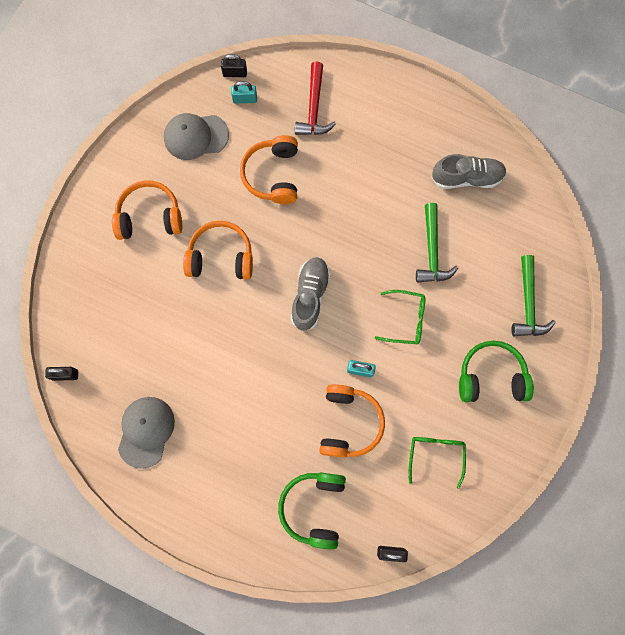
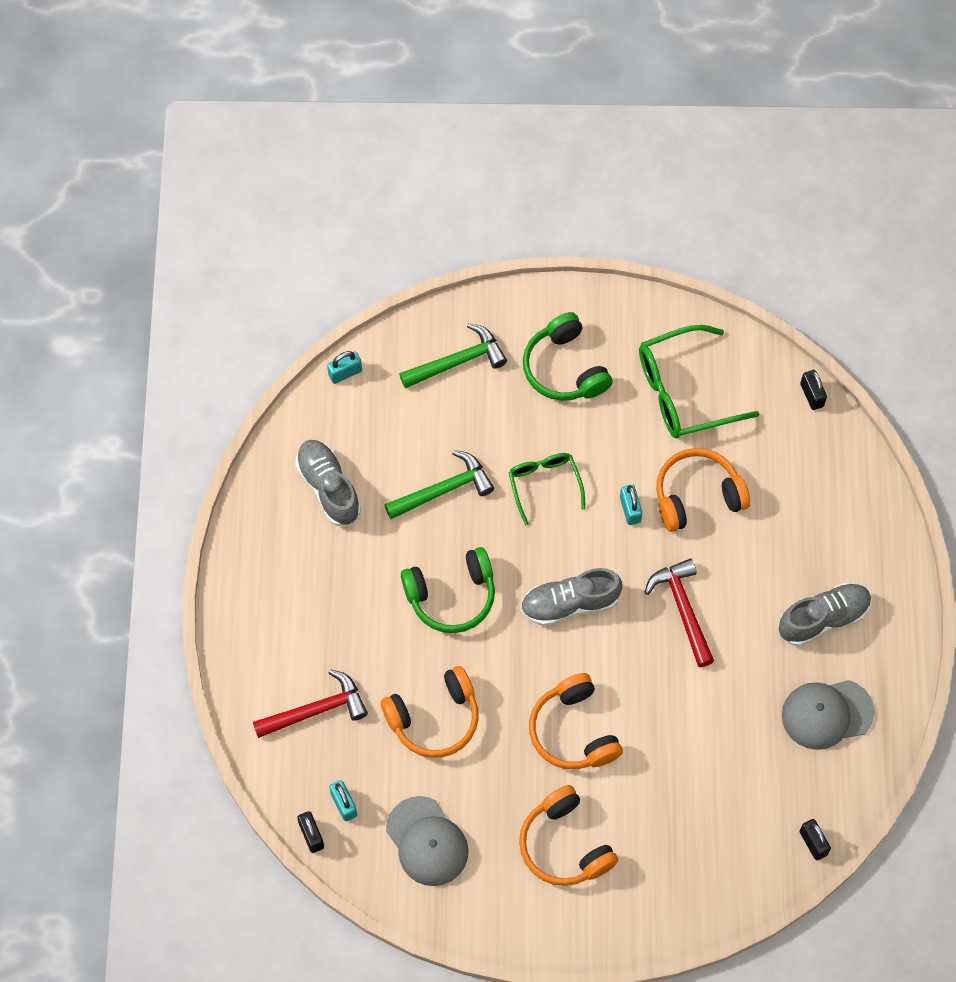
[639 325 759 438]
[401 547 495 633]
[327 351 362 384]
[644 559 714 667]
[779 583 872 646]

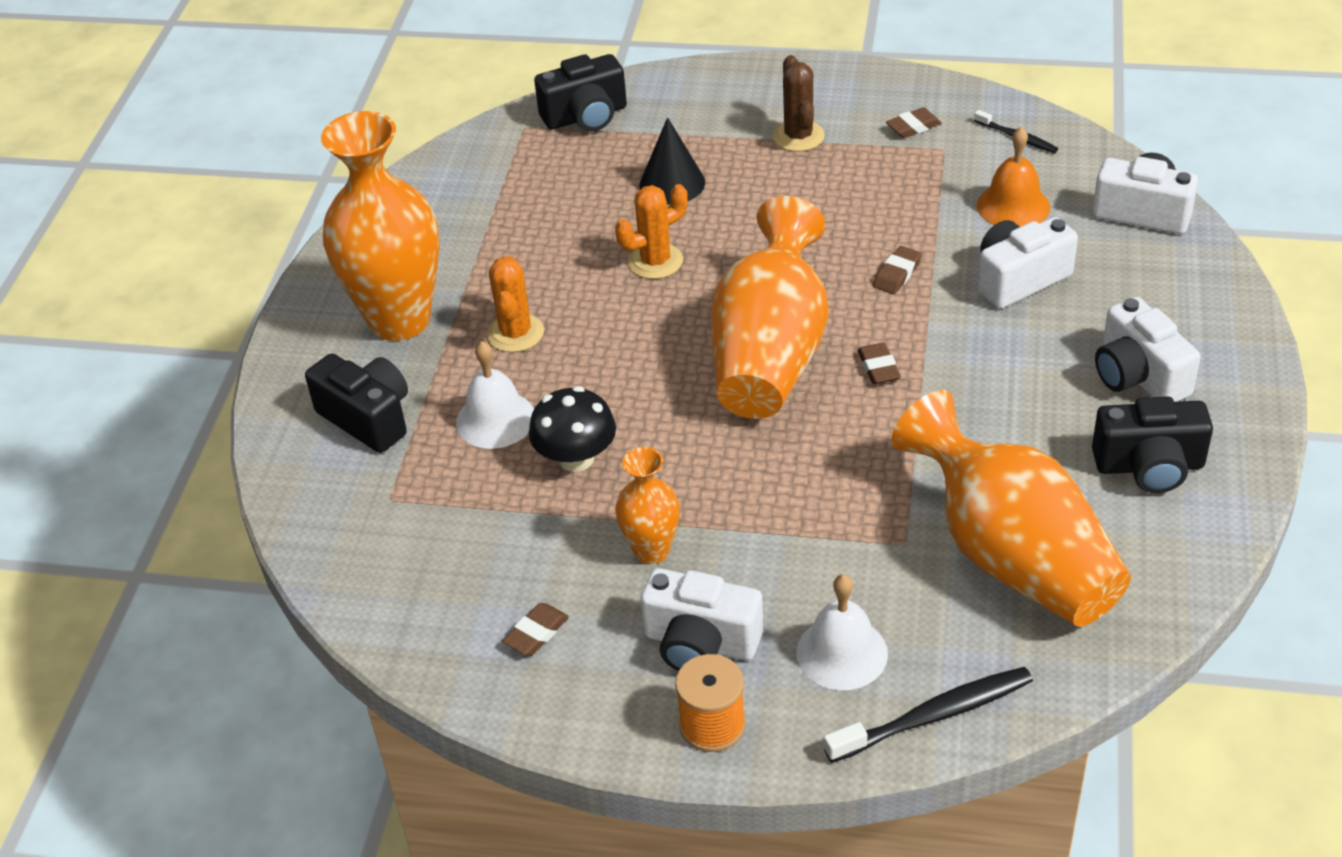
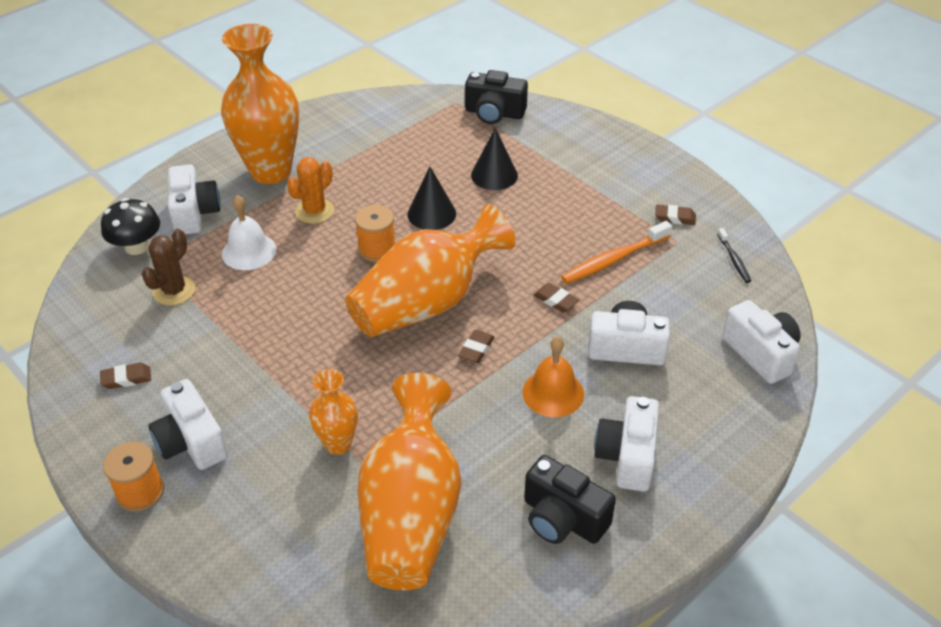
[142 229 195 305]
[522 336 584 417]
[407 167 456 230]
[534 283 579 312]
[168 164 220 235]
[101 198 160 255]
[309 369 358 455]
[796 574 888 690] (first image)
[824 667 1033 763] (first image)
[355 205 396 262]
[561 221 672 284]

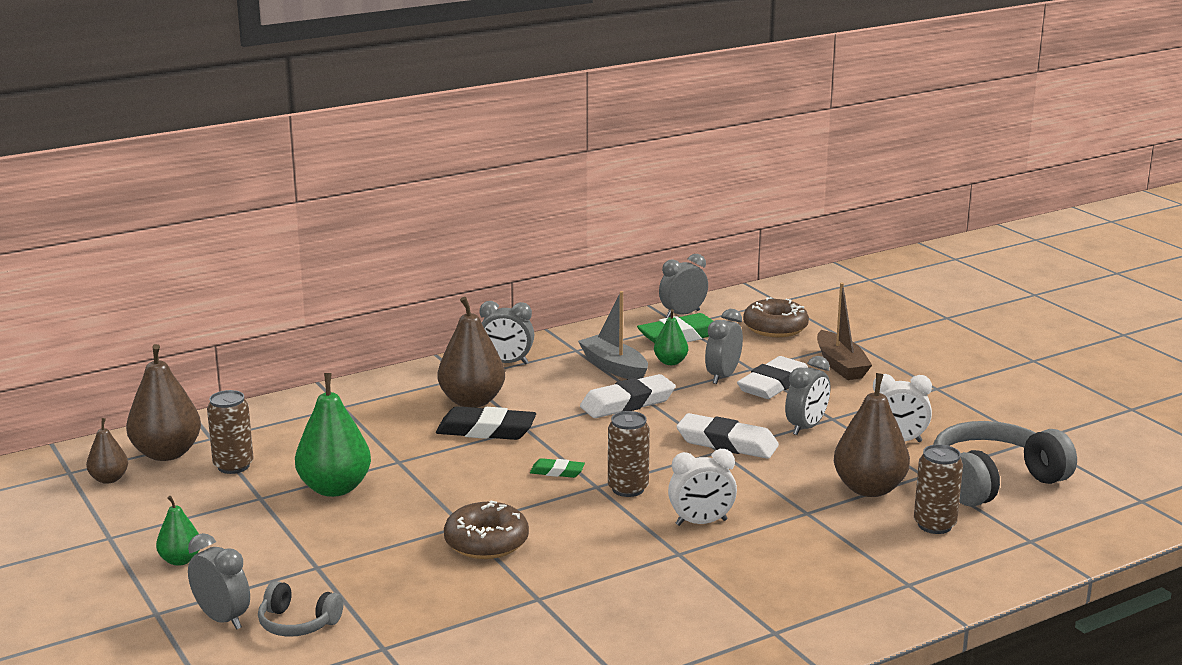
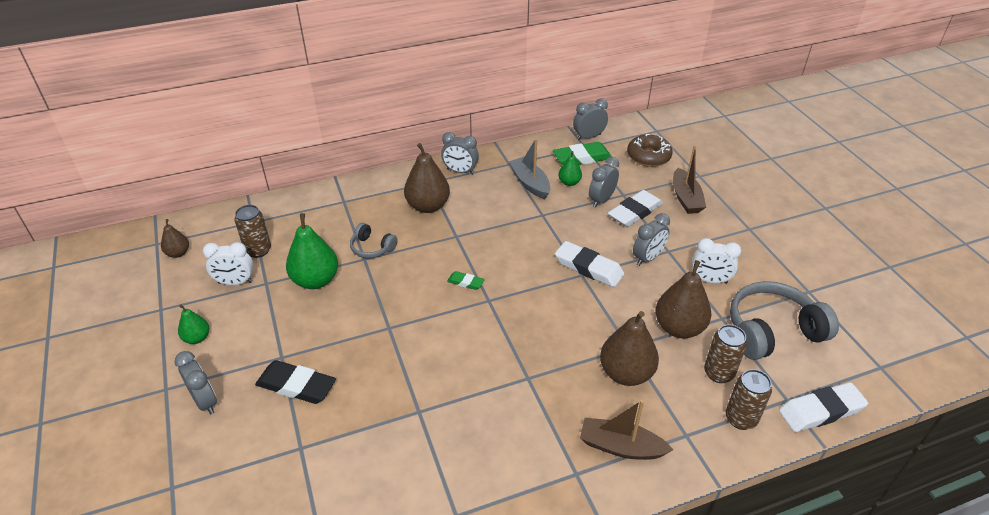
[600 311 659 386]
[779 382 868 432]
[255 360 336 404]
[726 369 772 430]
[203 242 253 285]
[444 501 529 559] (first image)
[350 223 398 258]
[580 400 673 460]

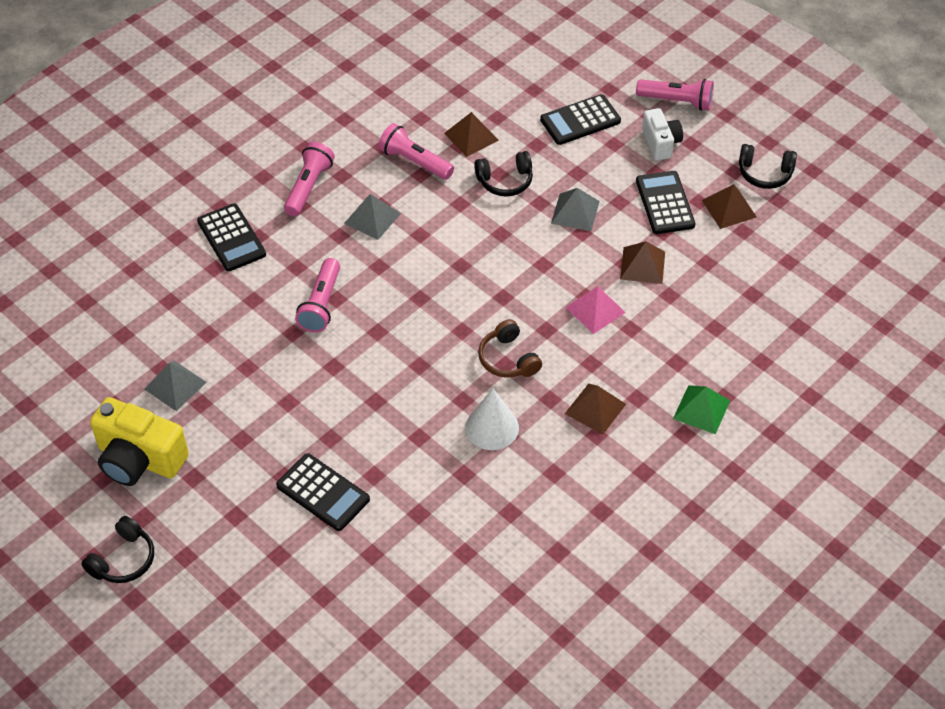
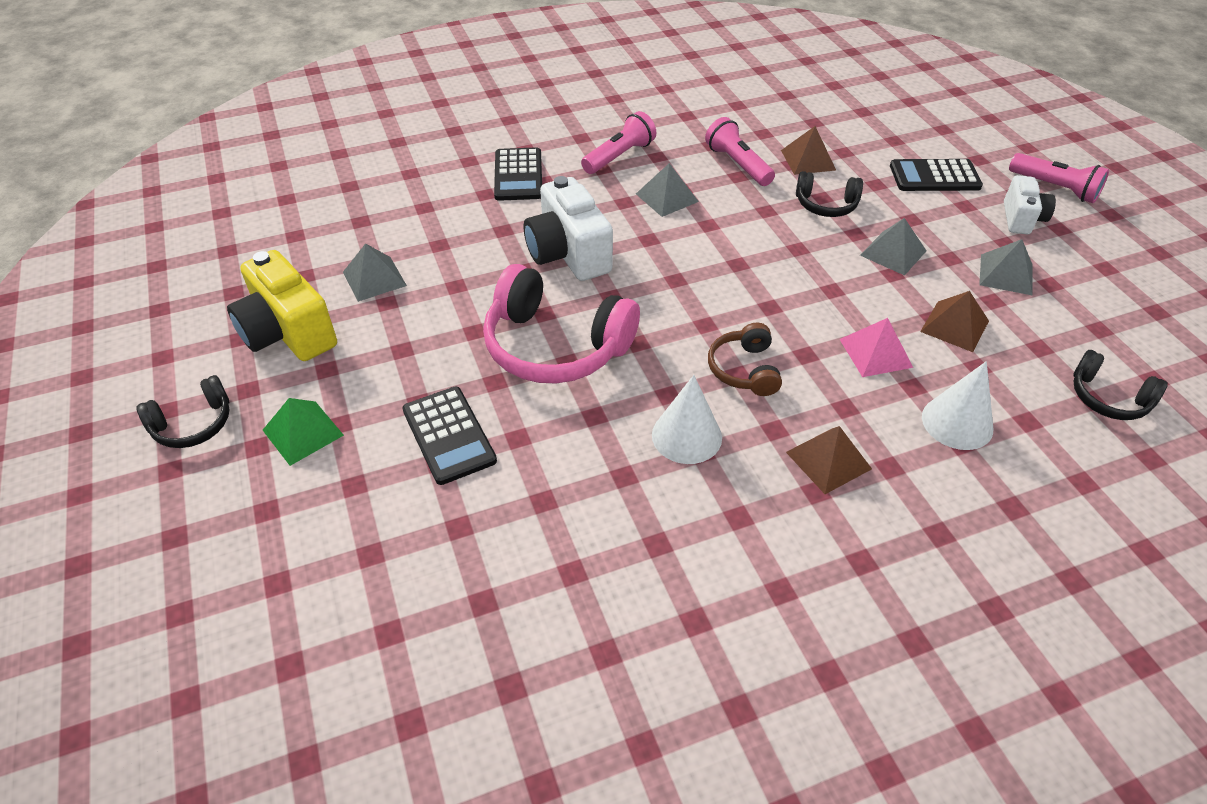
[1073 350 1168 420]
[979 239 1033 296]
[702 184 757 229] (first image)
[524 176 613 281]
[263 398 344 466]
[483 264 640 384]
[922 361 993 450]

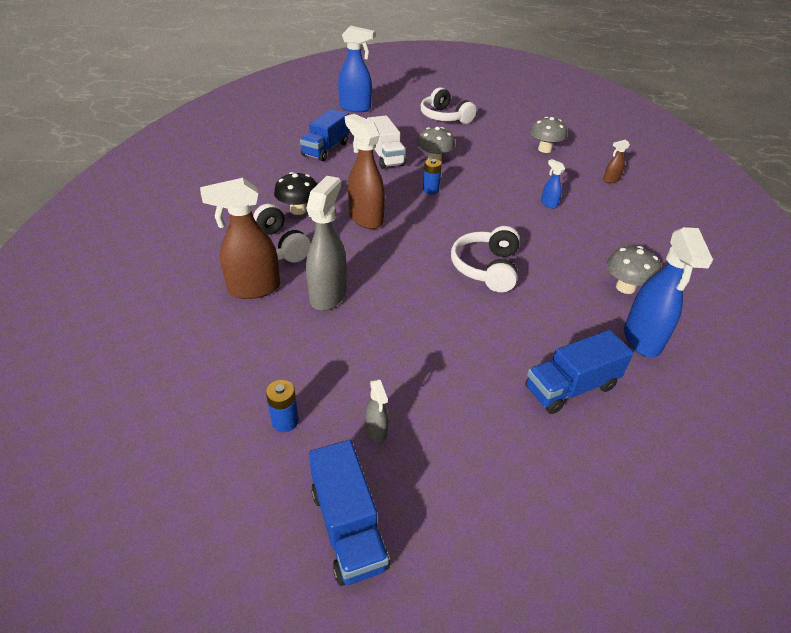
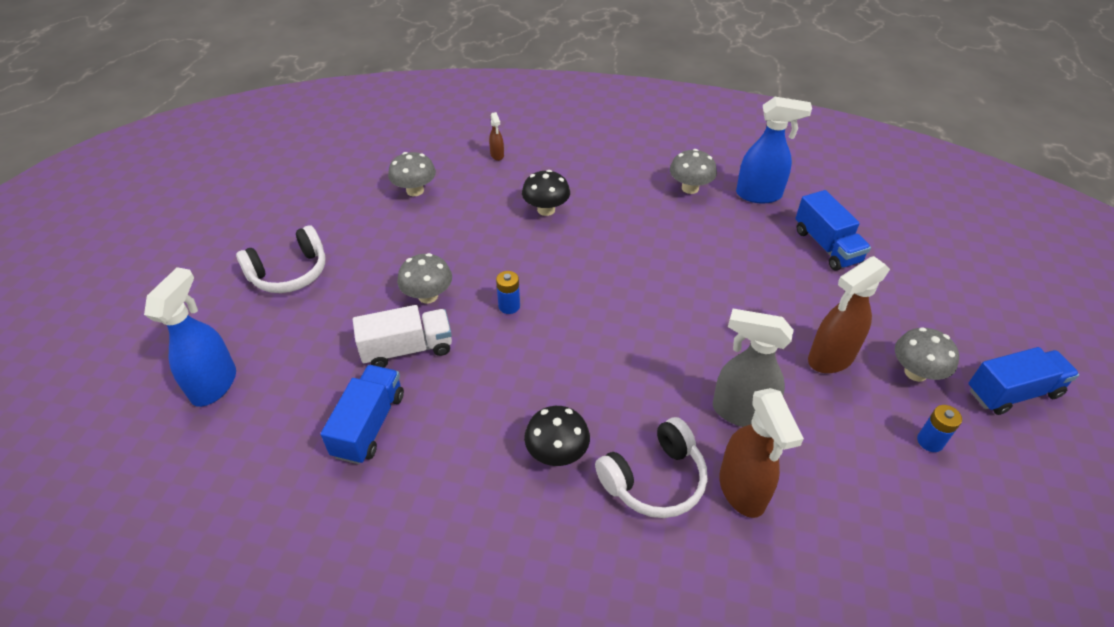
[320 365 404 464]
[808 256 890 373]
[522 170 570 216]
[451 226 520 292] (first image)
[895 327 959 382]

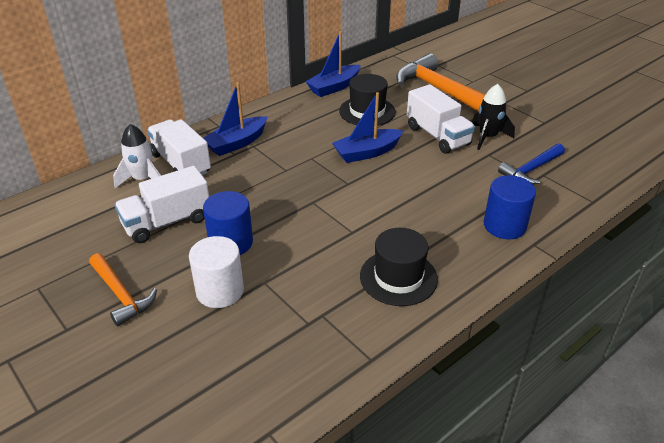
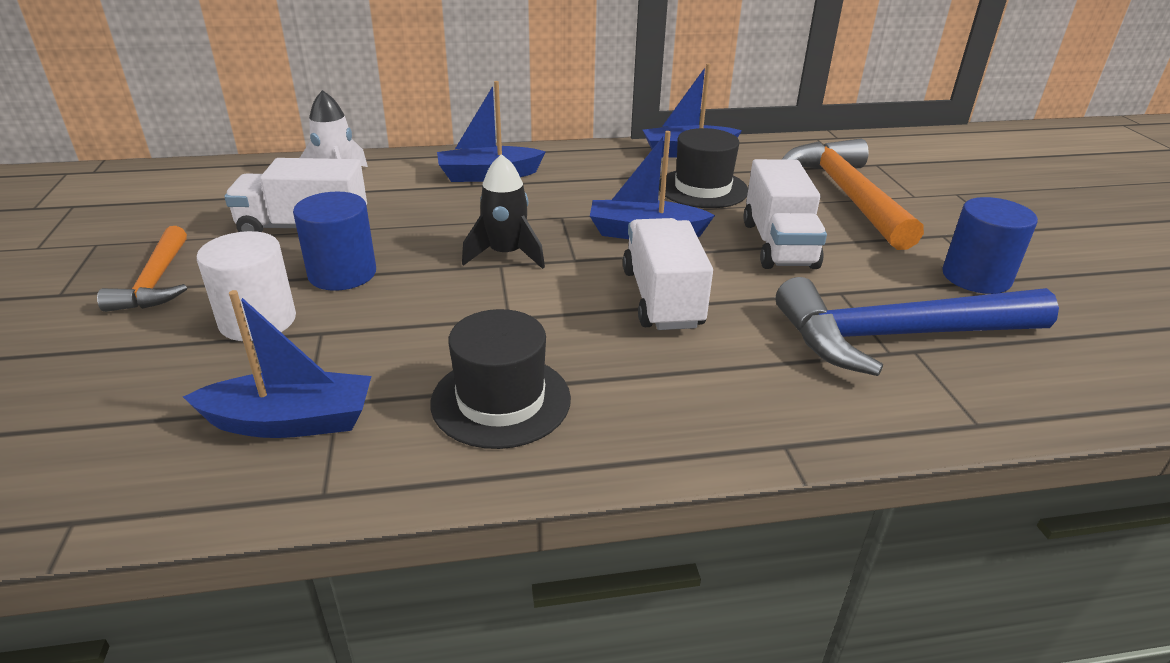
[462 154 545 269]
[623 218 713 330]
[776 277 1059 376]
[942 197 1038 294]
[183 290 371 438]

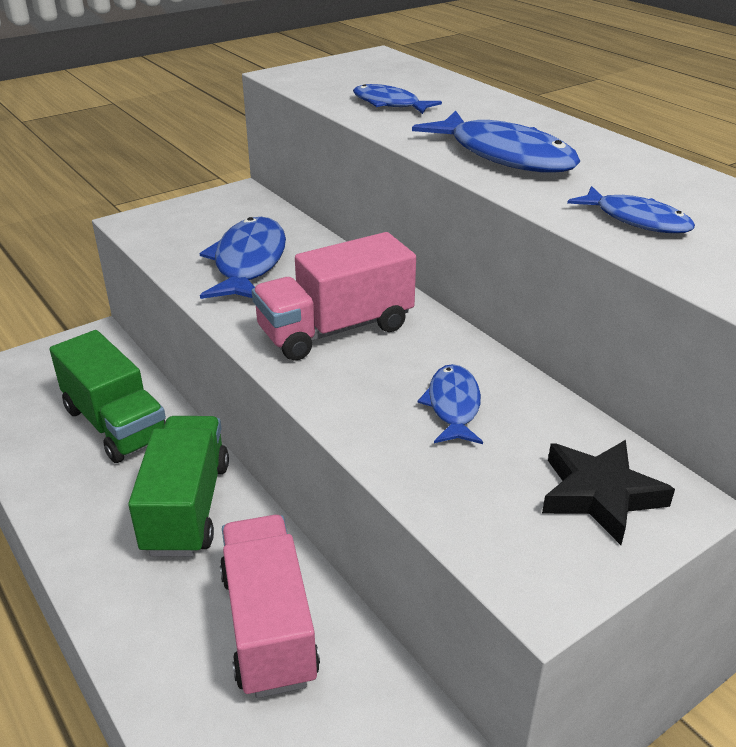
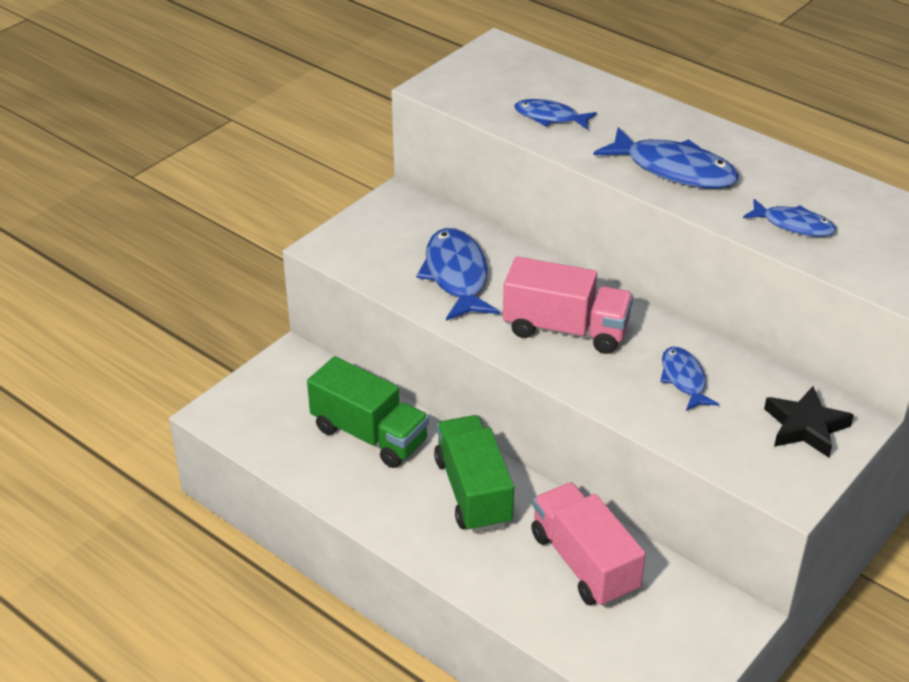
[503 256 633 354]

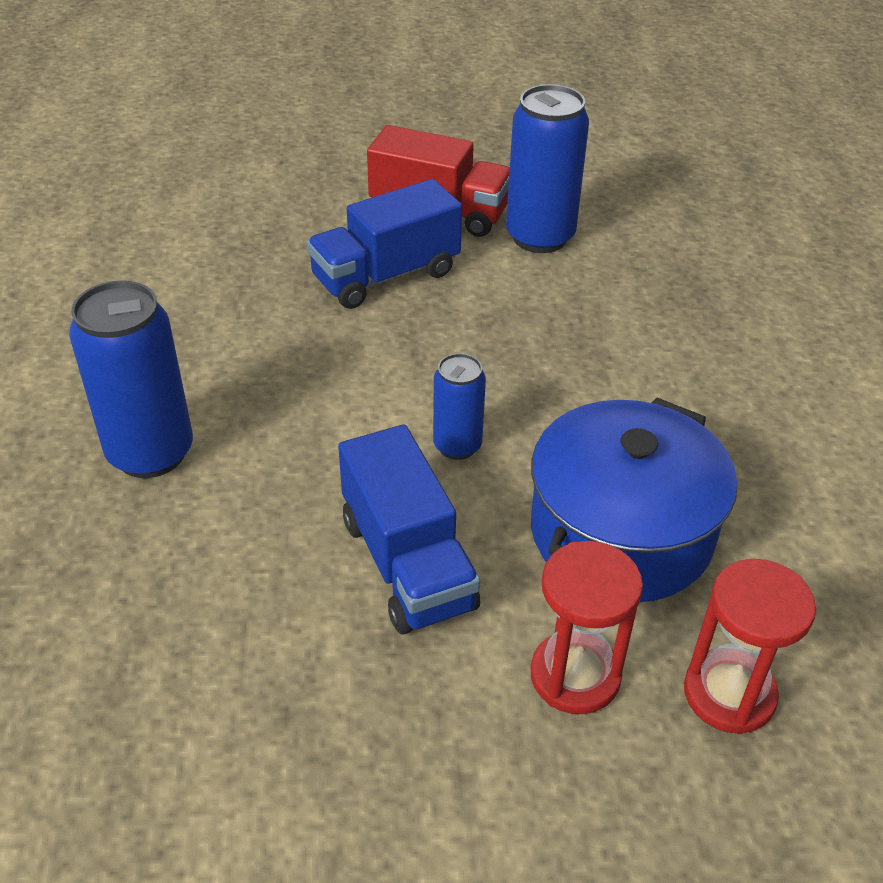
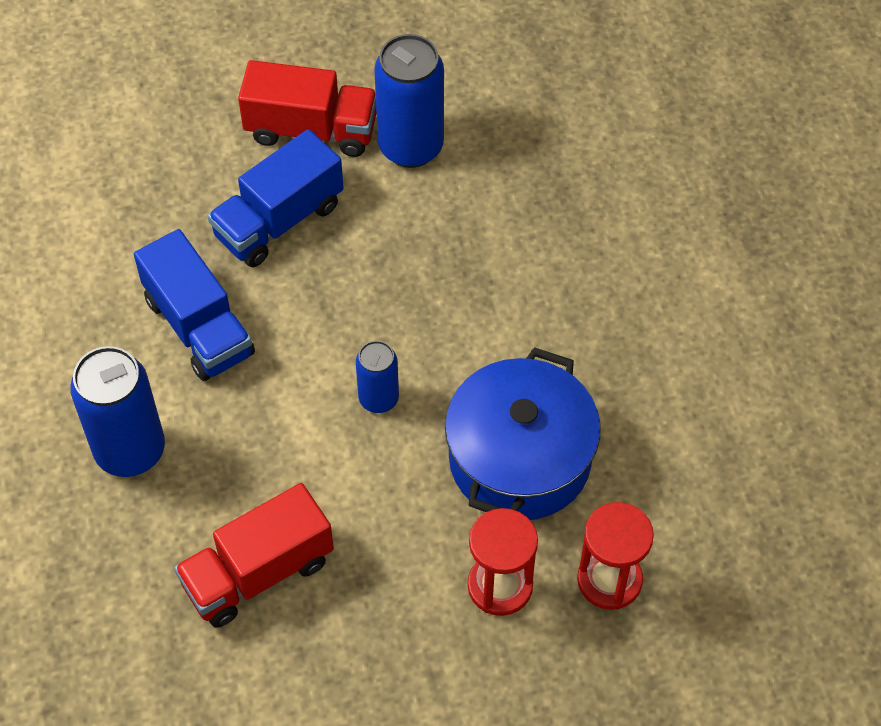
[134 229 255 381]
[174 483 334 628]

